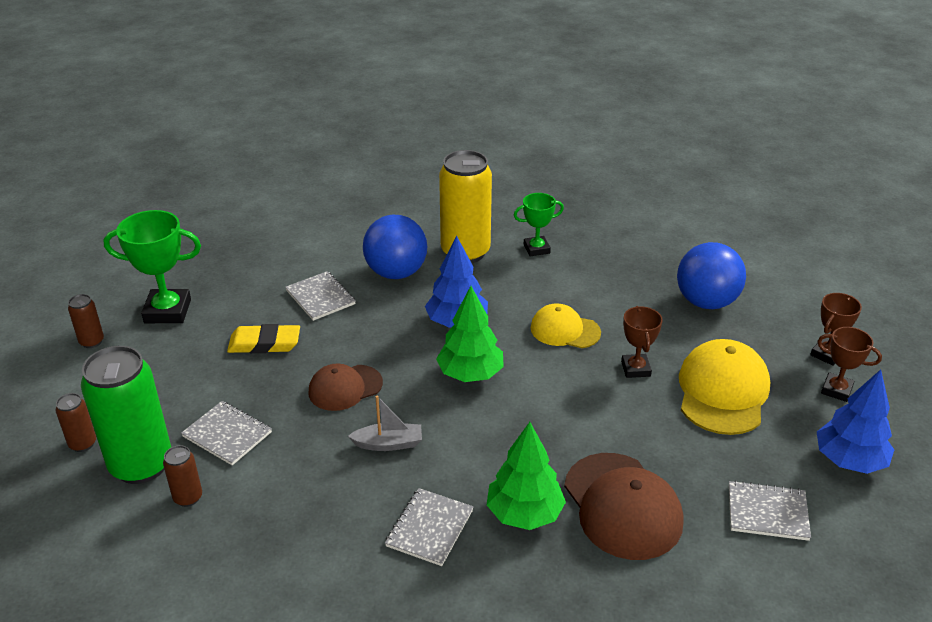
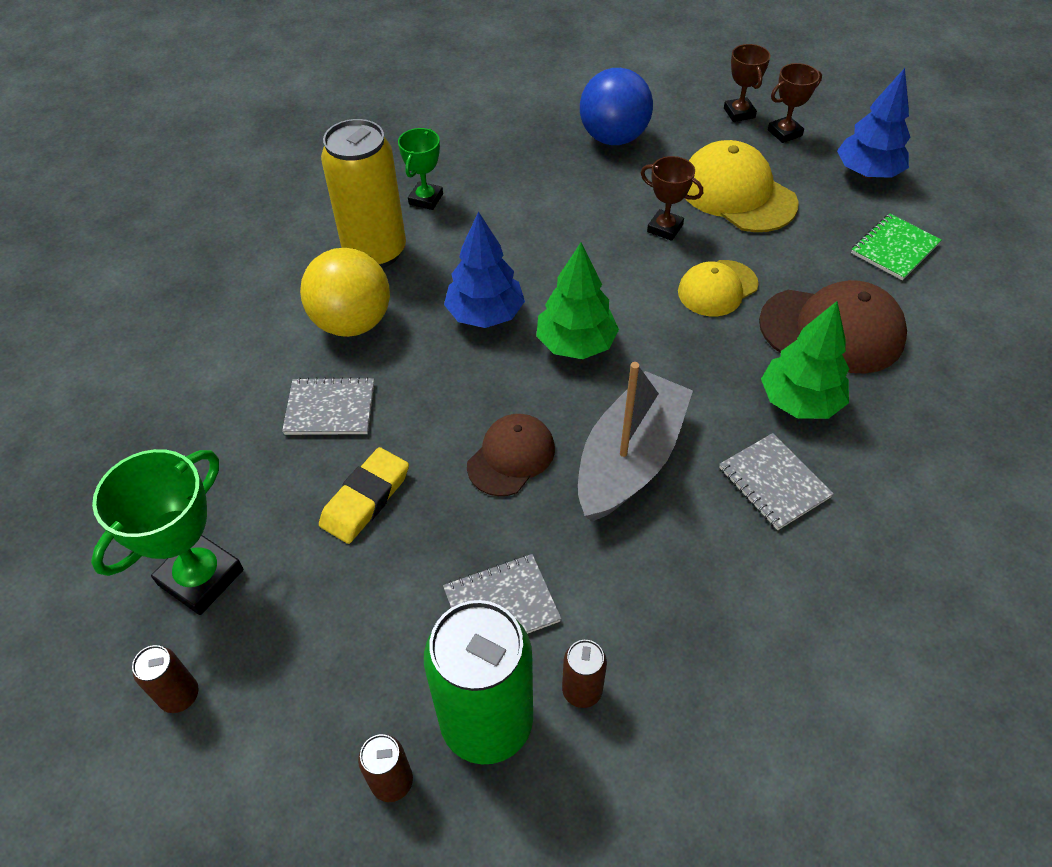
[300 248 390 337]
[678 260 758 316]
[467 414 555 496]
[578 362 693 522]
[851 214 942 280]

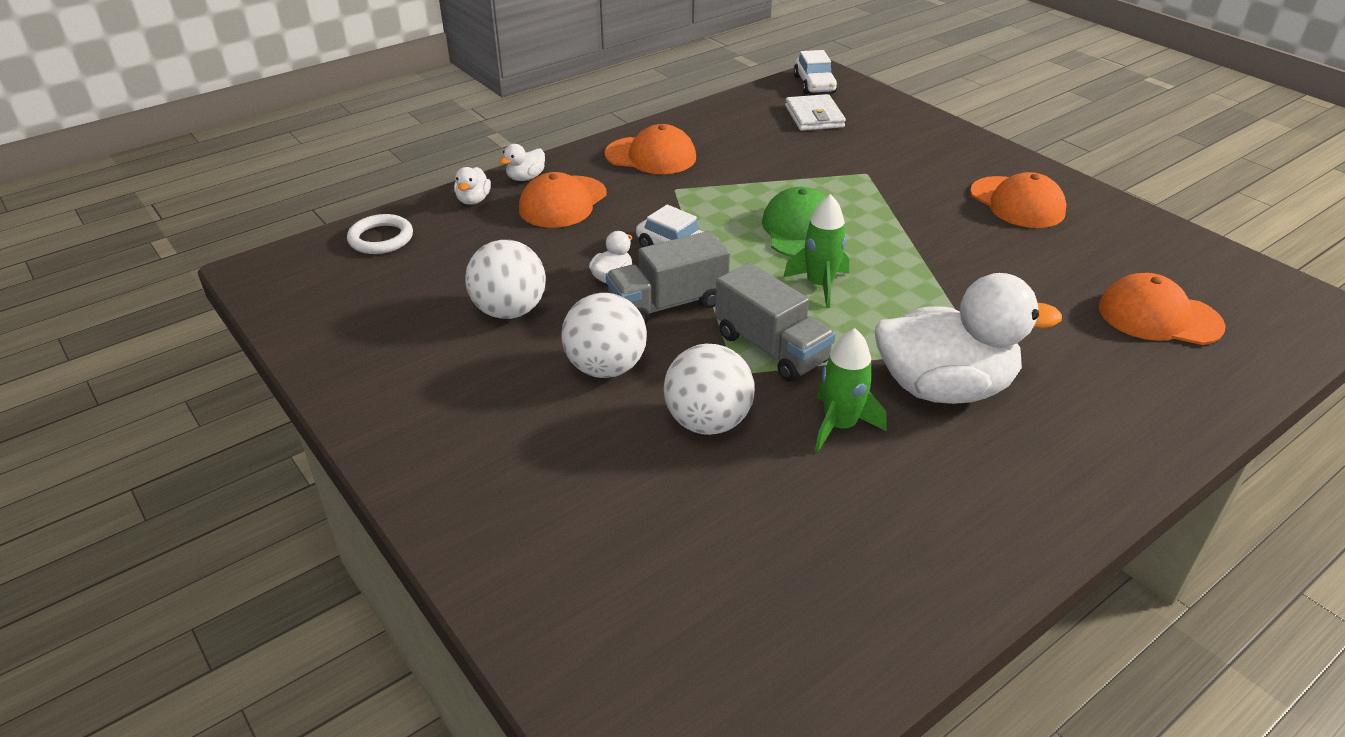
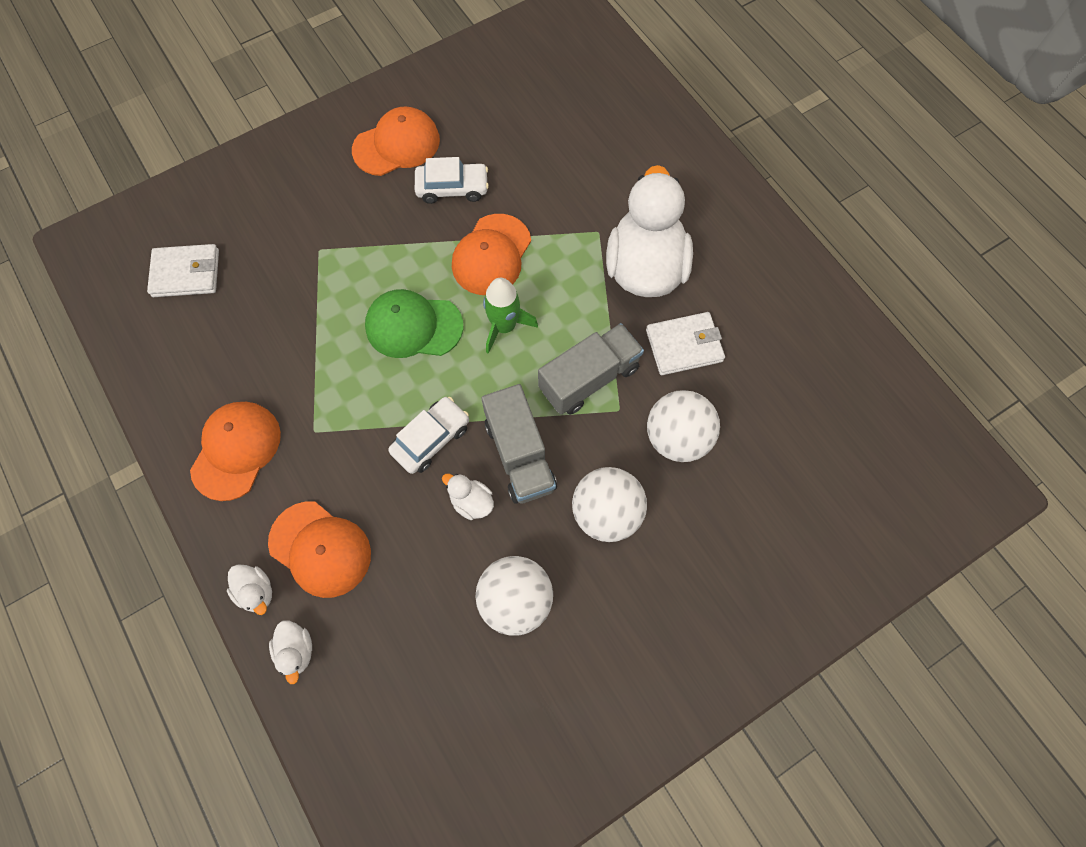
[415 157 489 204]
[269 620 312 684]
[347 214 413 254] (first image)
[452 214 531 295]
[646 312 725 375]

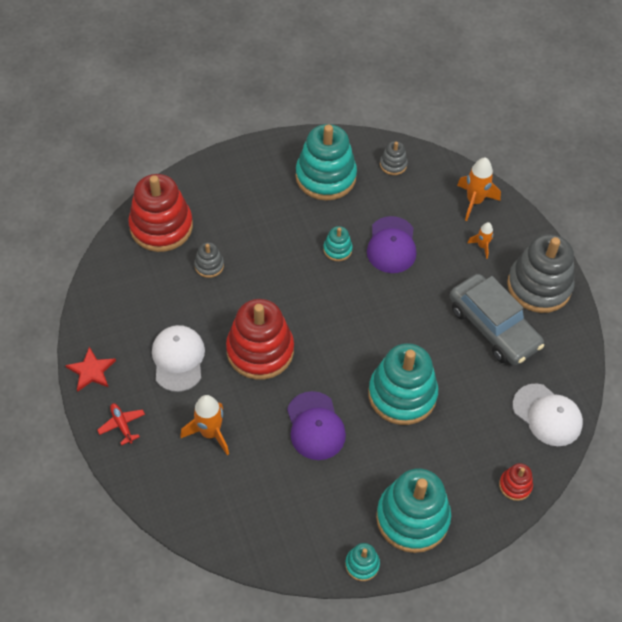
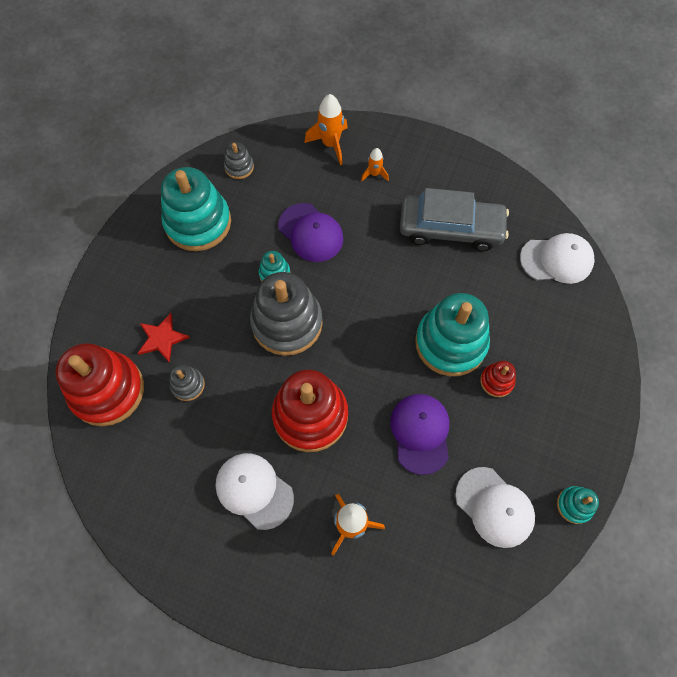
[250 272 323 356]
[138 313 190 363]
[390 394 449 475]
[97 403 145 445] (first image)
[480 361 516 397]
[376 468 451 553] (first image)
[455 467 535 548]

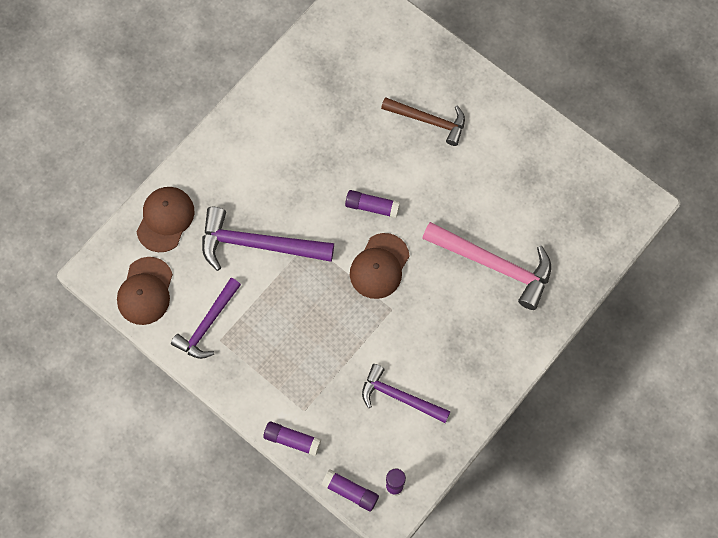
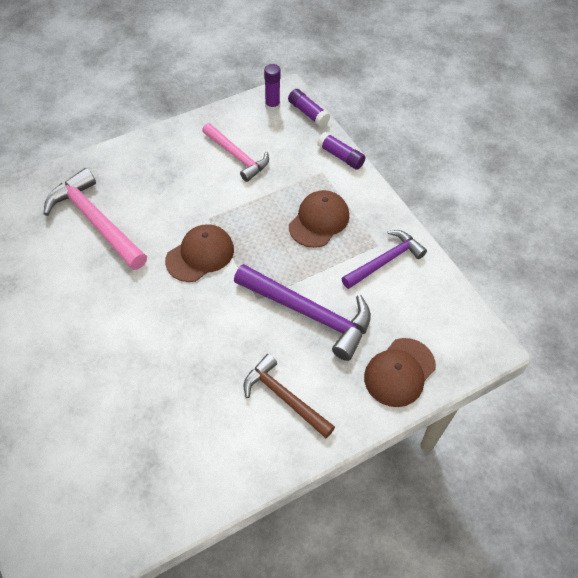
[243 354 335 438]
[345 190 400 218] (first image)
[289 190 349 248]
[202 123 269 182]

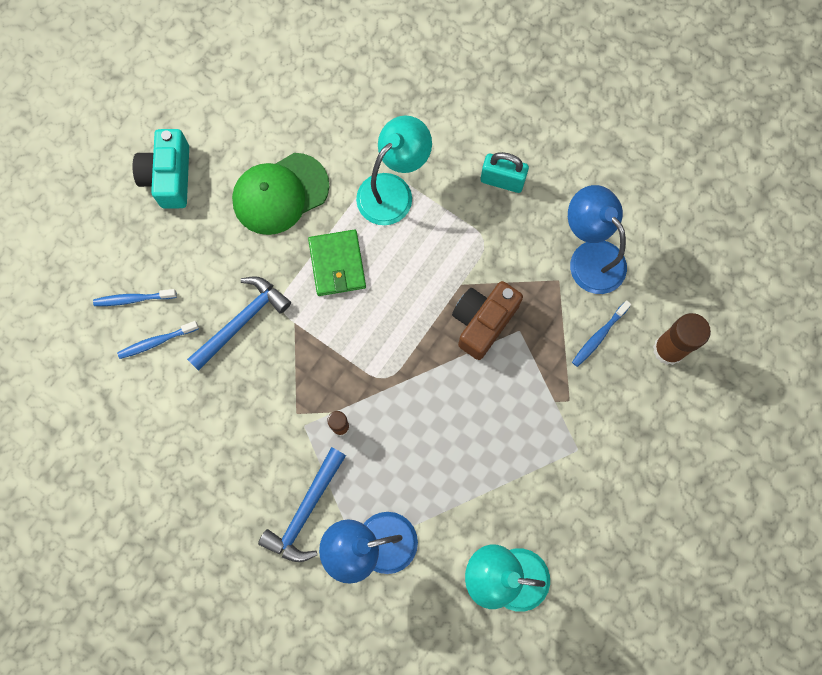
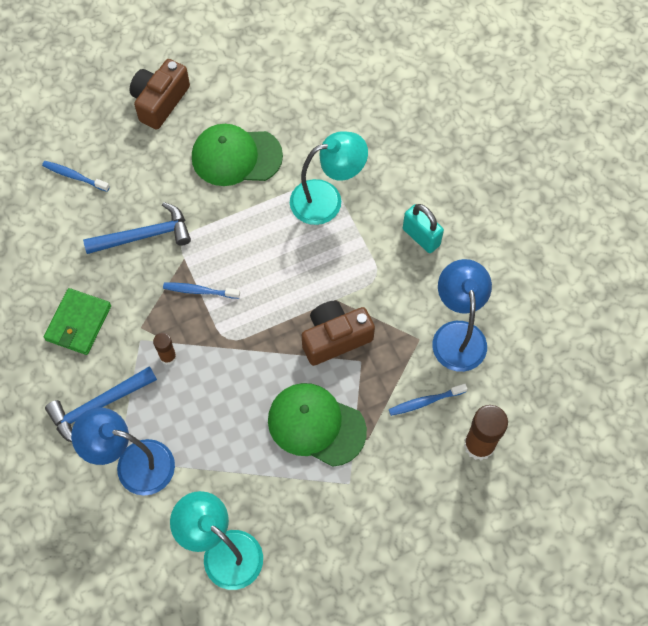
[129 59 190 130]
[44 288 111 355]
[163 283 240 299]
[268 383 367 467]

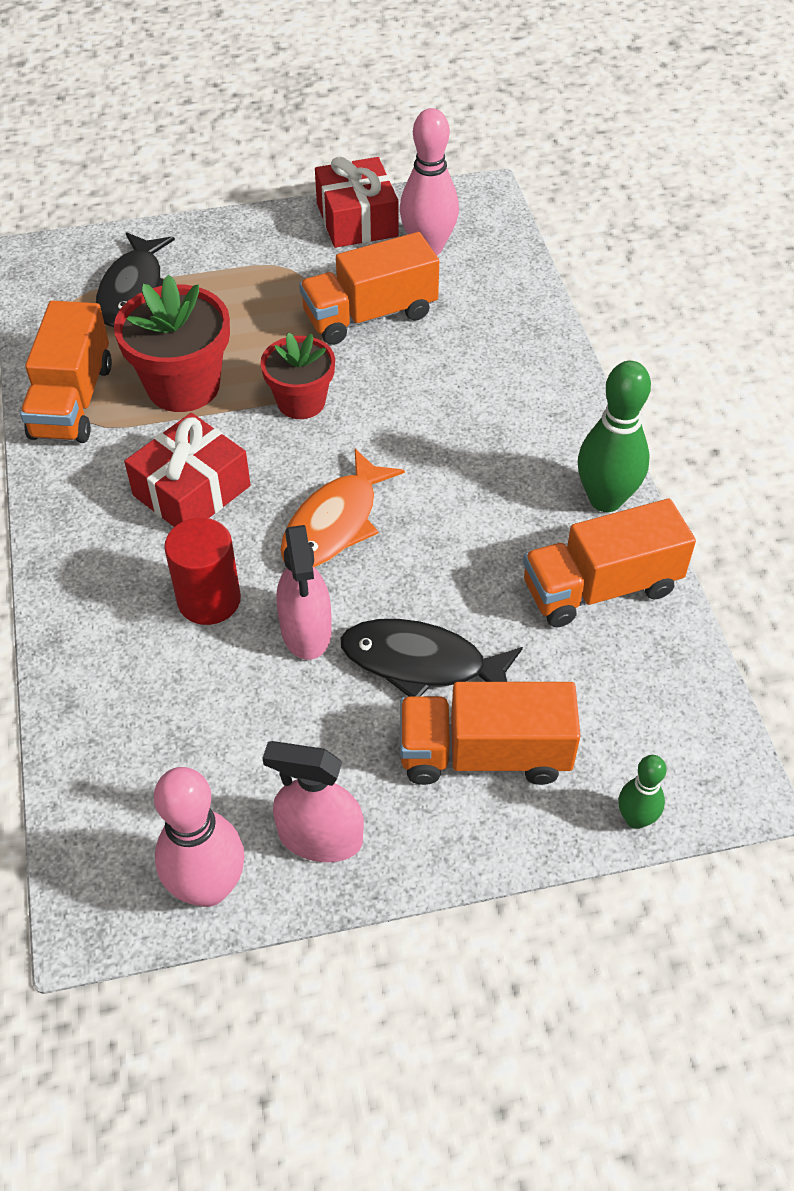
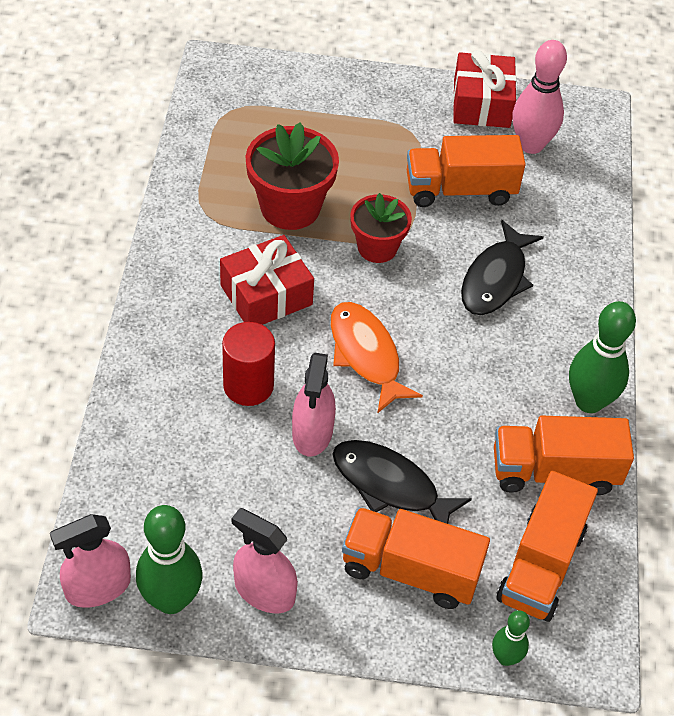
[461 220 544 315]
[496 471 598 622]
[331 302 423 414]
[136 505 202 614]
[50 514 131 608]

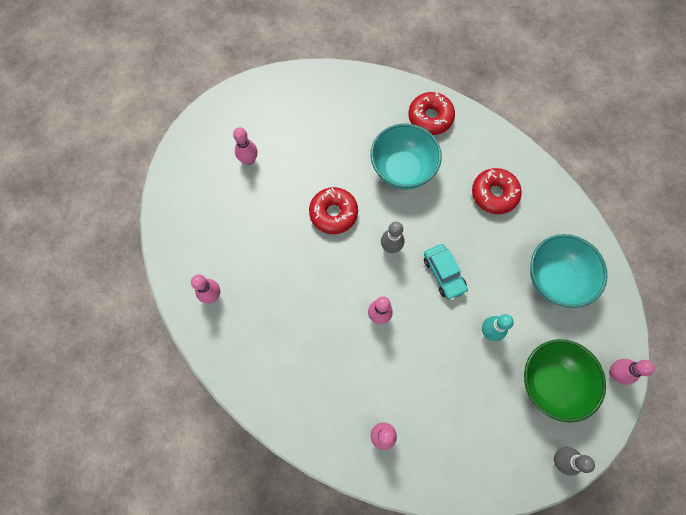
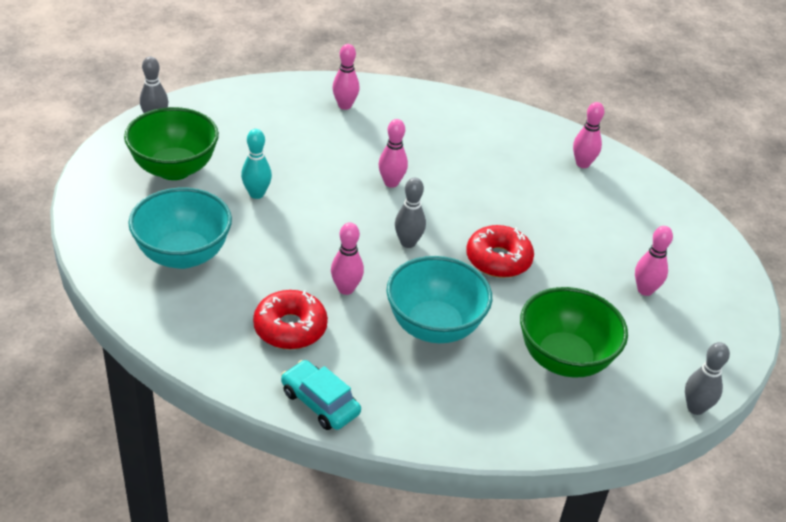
[408 92 455 135] (first image)
[281 360 361 430]
[331 222 364 295]
[520 287 628 377]
[685 342 730 415]

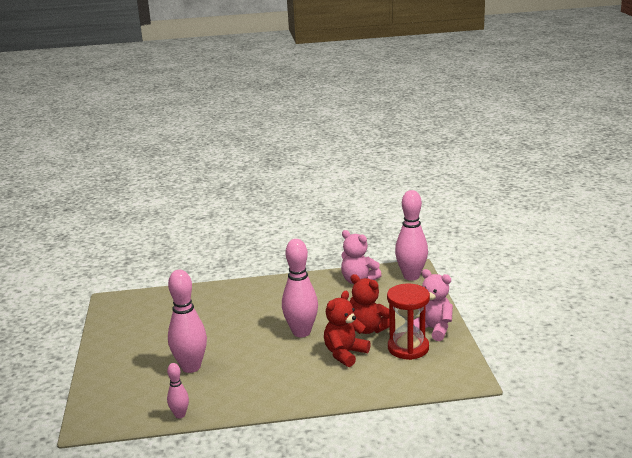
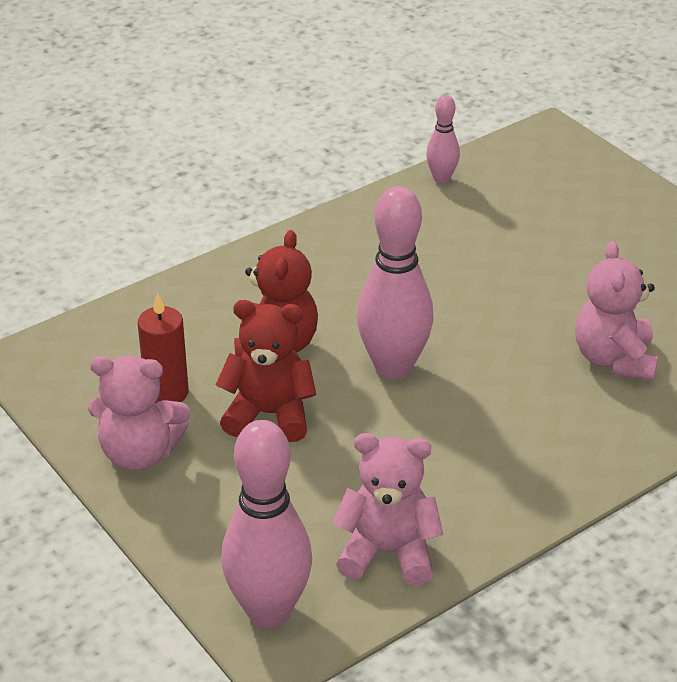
[168 270 207 373] (first image)
[138 293 189 403]
[575 241 658 381]

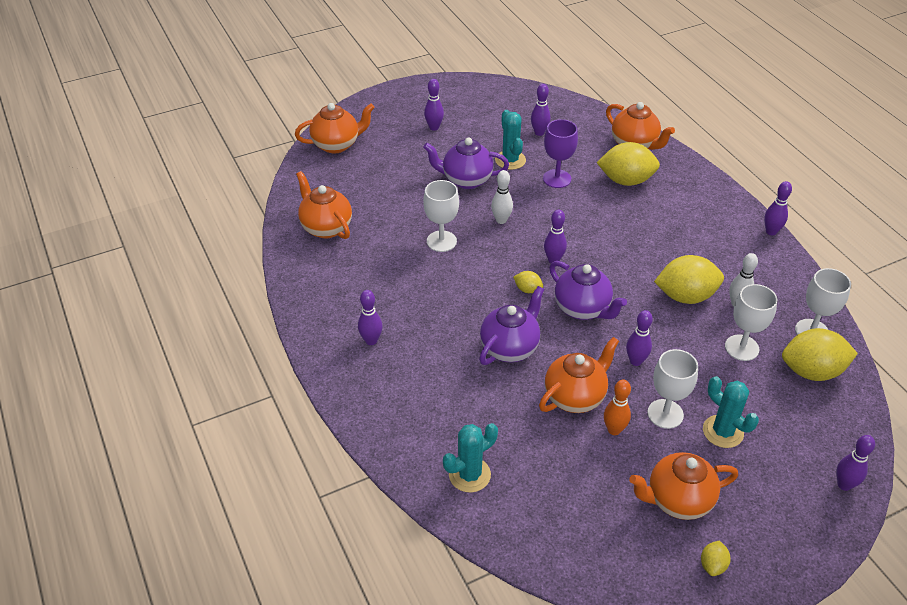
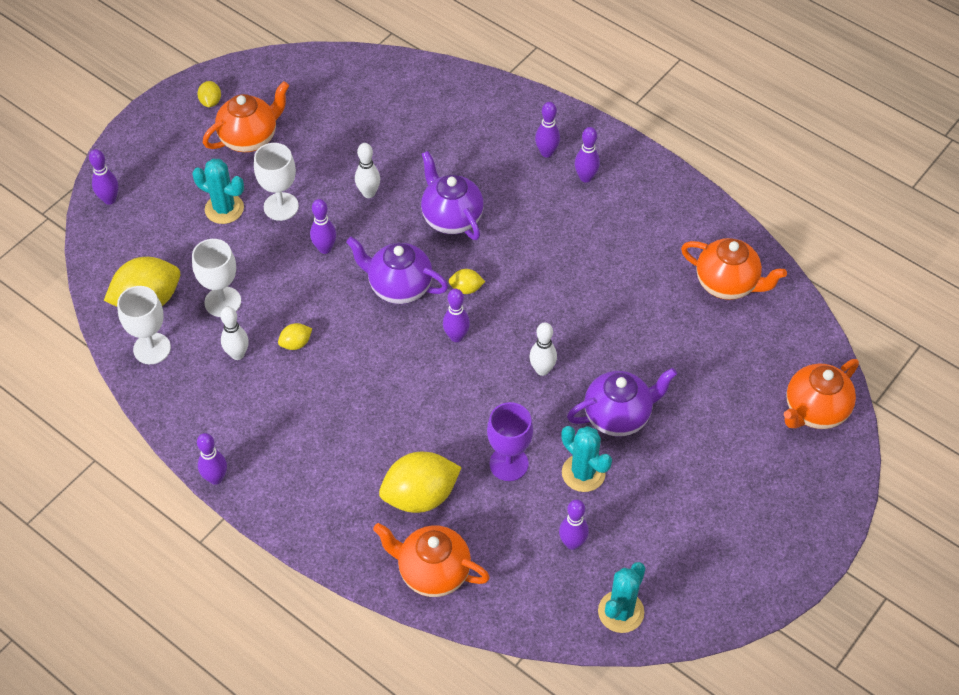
[535 102 560 158]
[423 180 459 252] (first image)
[278 323 312 350]
[421 151 484 240]
[355 143 380 198]
[604 379 631 435] (first image)
[598 562 645 633]

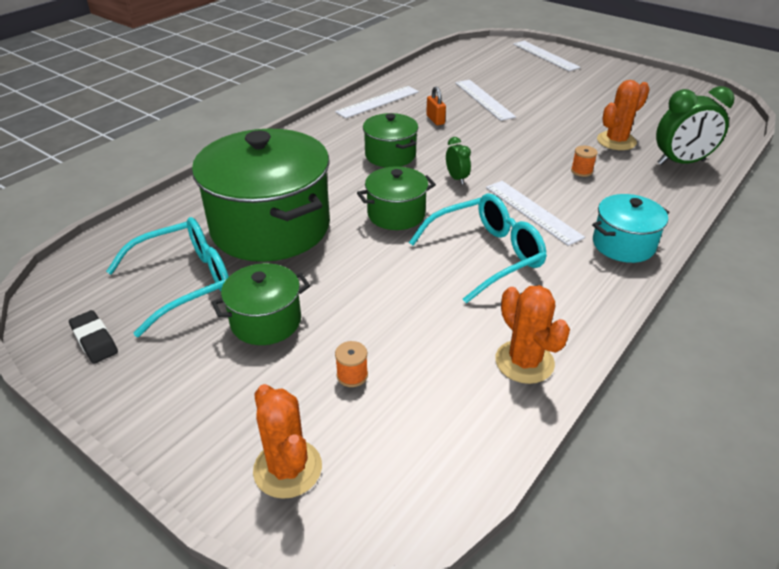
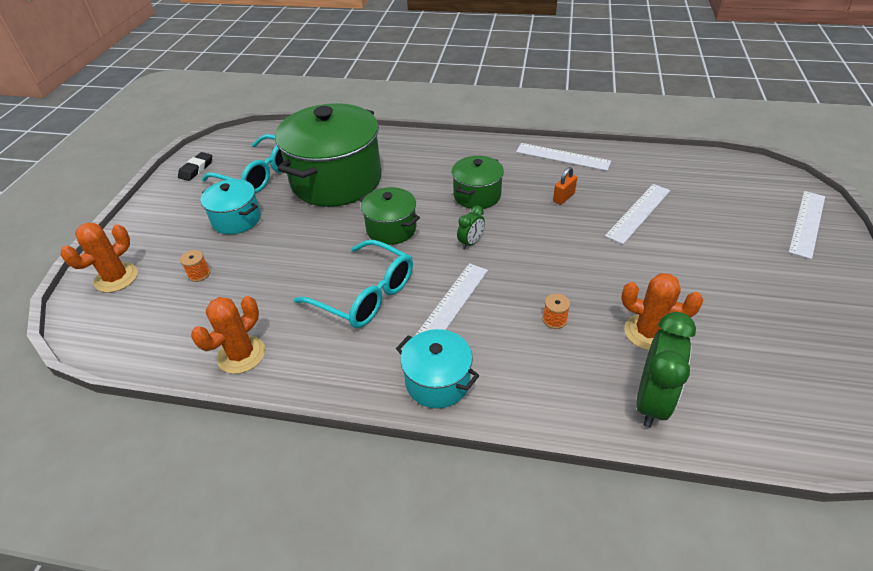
[636 312 696 428]
[201 179 261 235]

